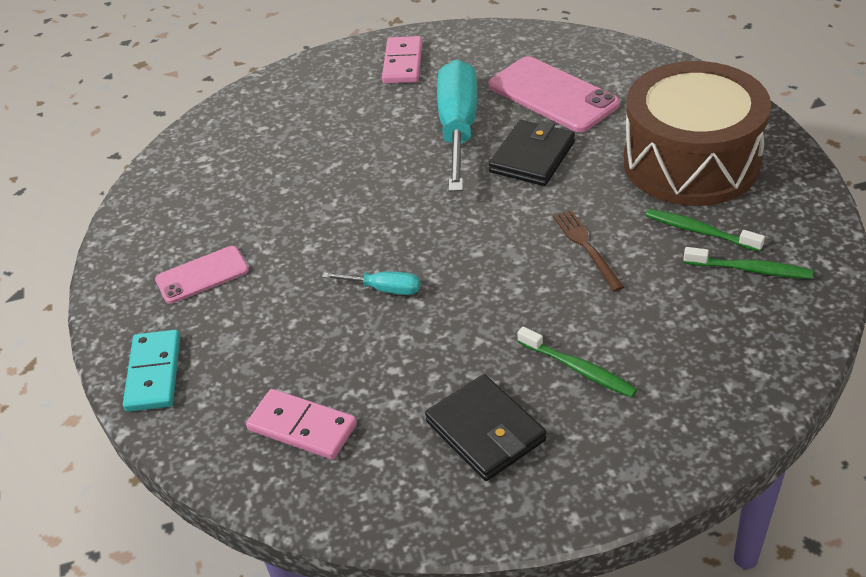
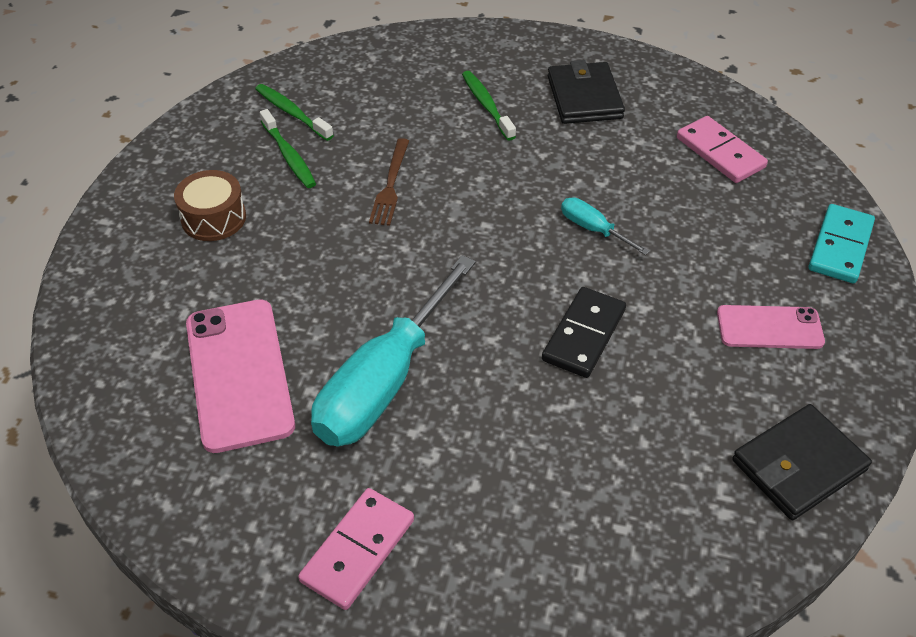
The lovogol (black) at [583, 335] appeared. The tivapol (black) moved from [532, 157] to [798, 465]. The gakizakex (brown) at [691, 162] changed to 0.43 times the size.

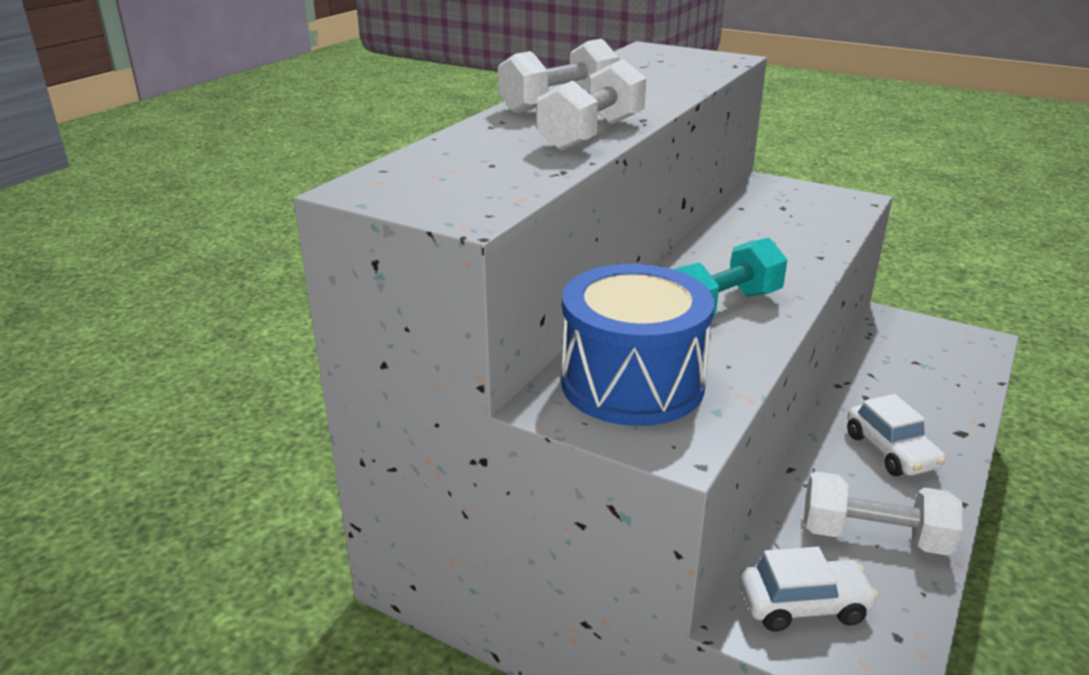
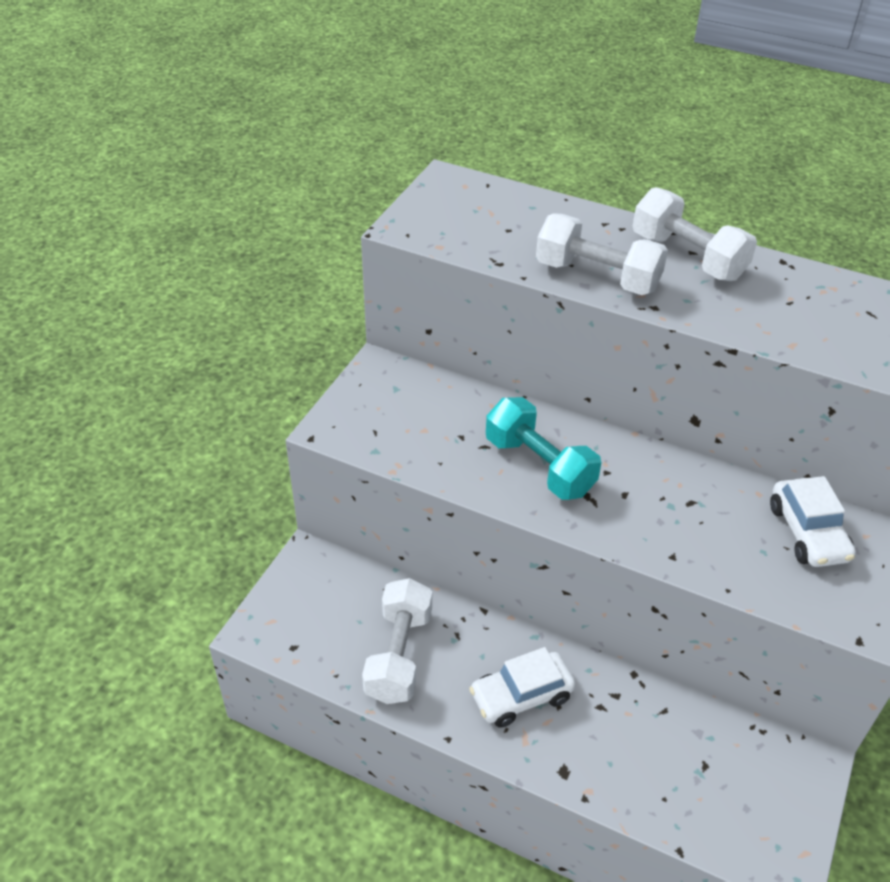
The gakizakex (blue) at [632, 383] disappeared. The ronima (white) moved from [803, 605] to [808, 533].

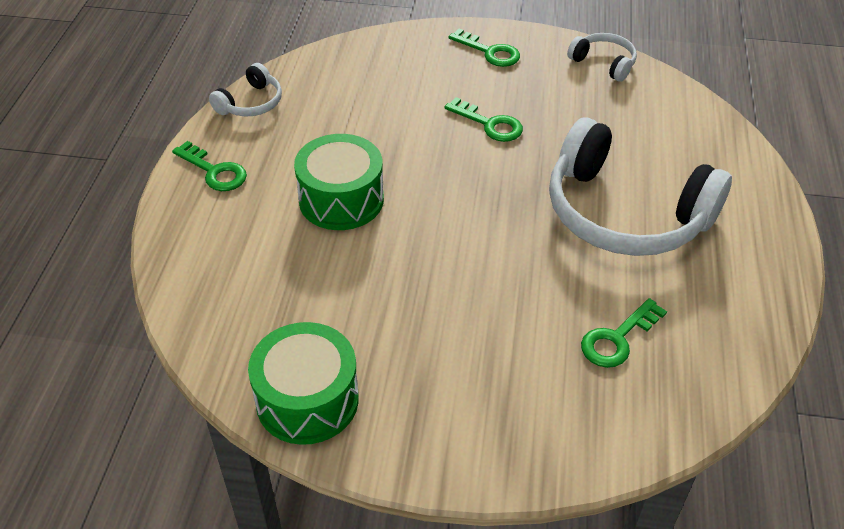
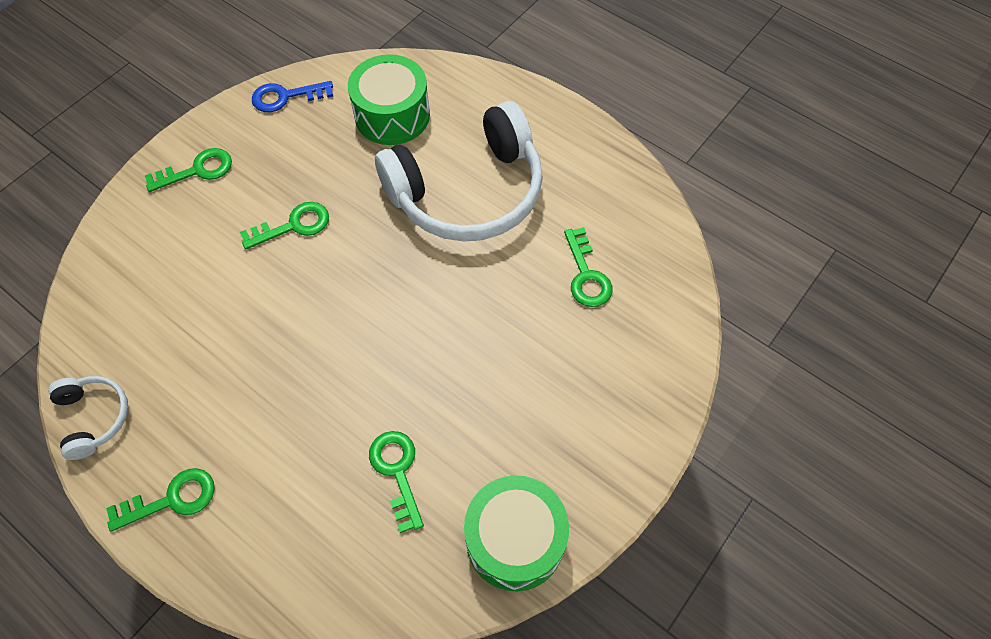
The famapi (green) at [397, 472] appeared. The gakizakex (green) moved from [341, 200] to [392, 115]. The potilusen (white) at [604, 63] was replaced by the famapi (blue) at [286, 97].

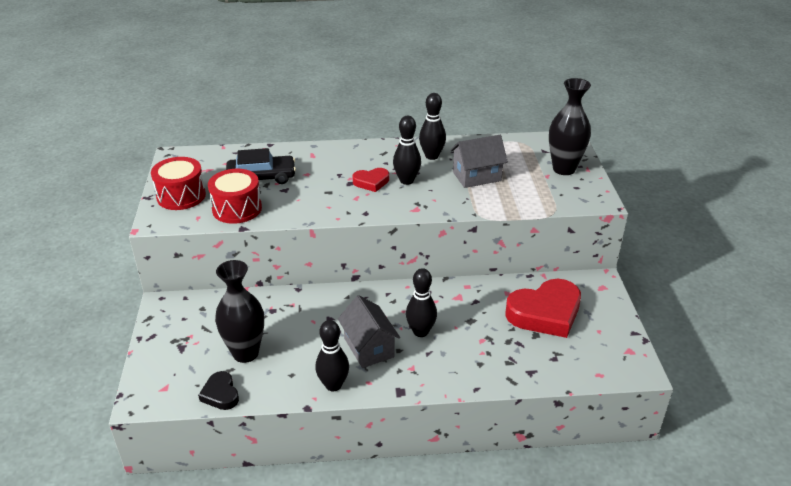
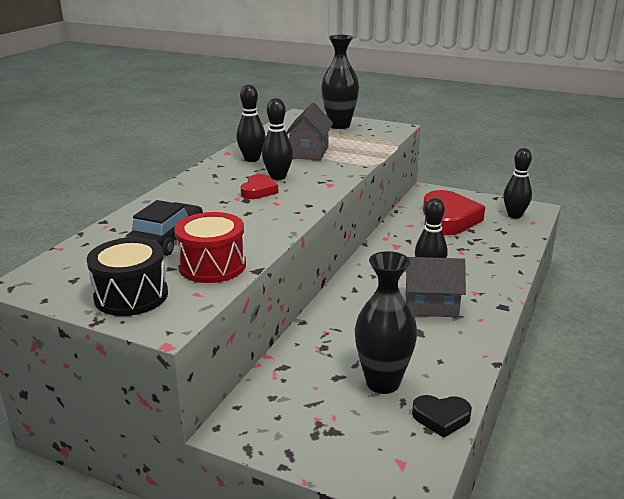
The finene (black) moved from [333, 385] to [514, 215]. The gakizakex (red) at [181, 196] became the gakizakex (black) at [131, 296].

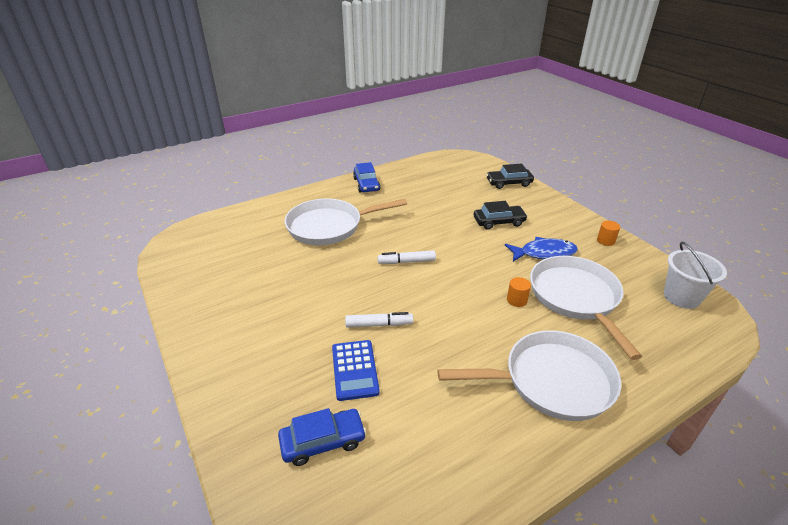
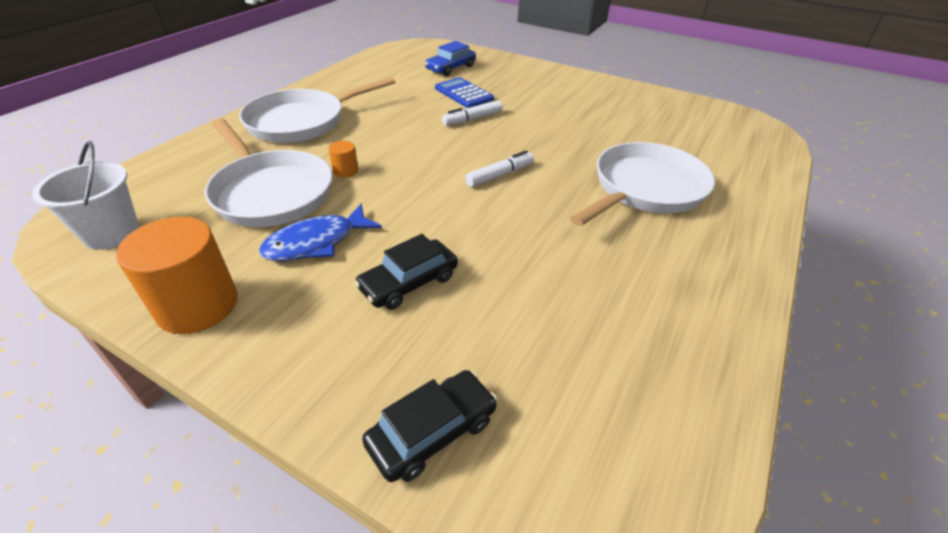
The ronima (blue) at [366, 184] disappeared. The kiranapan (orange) at [605, 241] changed to 2.23 times the size.

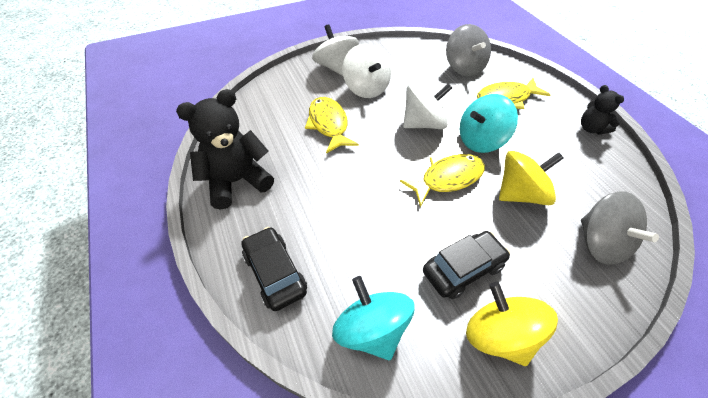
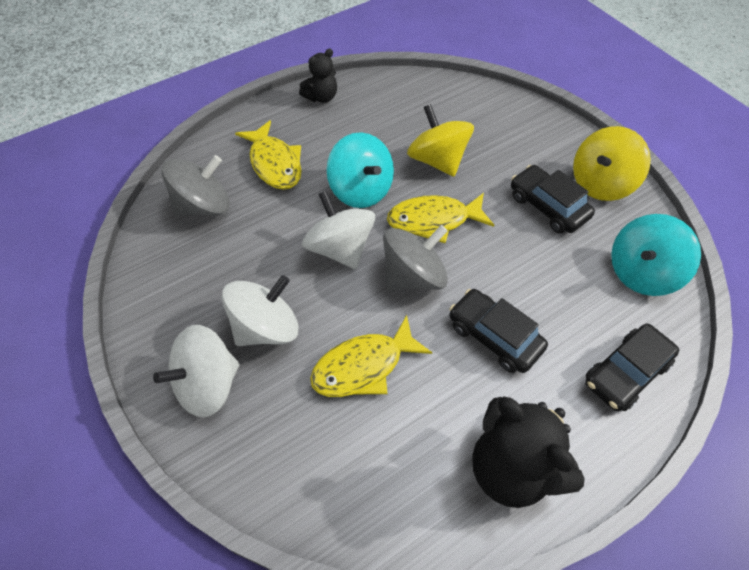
The ronima (black) at [494, 336] appeared. The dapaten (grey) moved from [600, 243] to [413, 276]. The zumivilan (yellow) at [447, 179] turned 60 degrees counterclockwise.

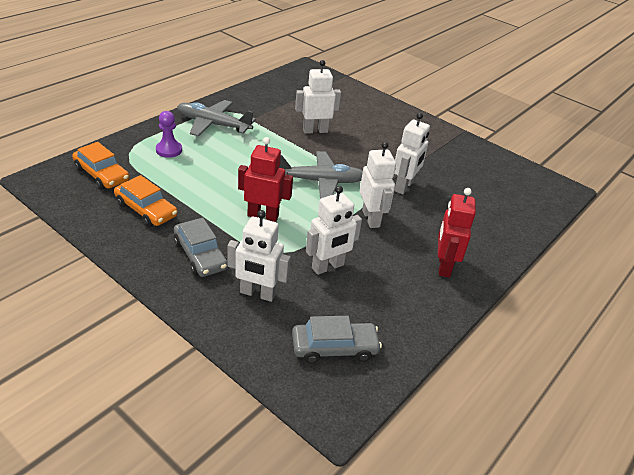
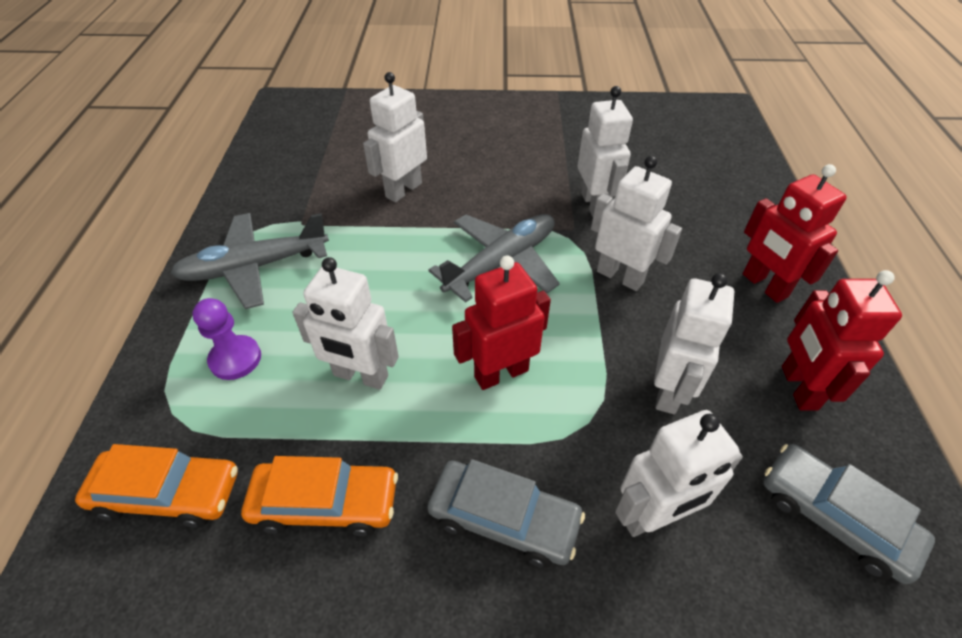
The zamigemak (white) at [360, 376] appeared. The zamigemak (red) at [798, 387] appeared. The ronima (grey) at [334, 348] turned 90 degrees counterclockwise.

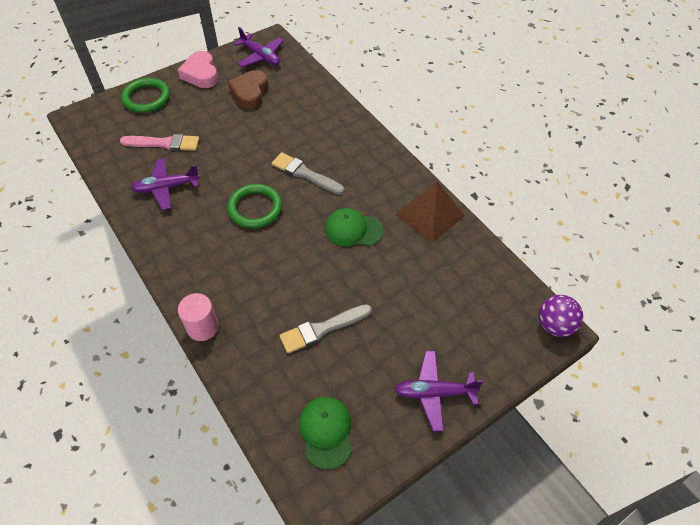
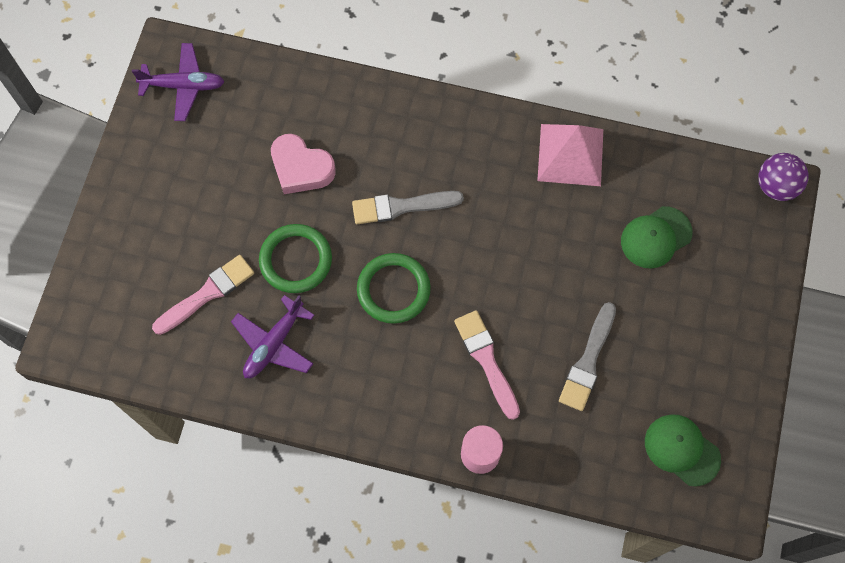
The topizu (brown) at [250, 93] disappeared. The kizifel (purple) at [434, 393] disappeared. The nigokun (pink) at [486, 360] appeared. The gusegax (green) moved from [146, 98] to [296, 260]. The topizu (pink) moved from [201, 74] to [301, 168]. The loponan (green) moved from [353, 229] to [656, 237]. The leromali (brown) at [430, 215] became the leromali (pink) at [570, 155].

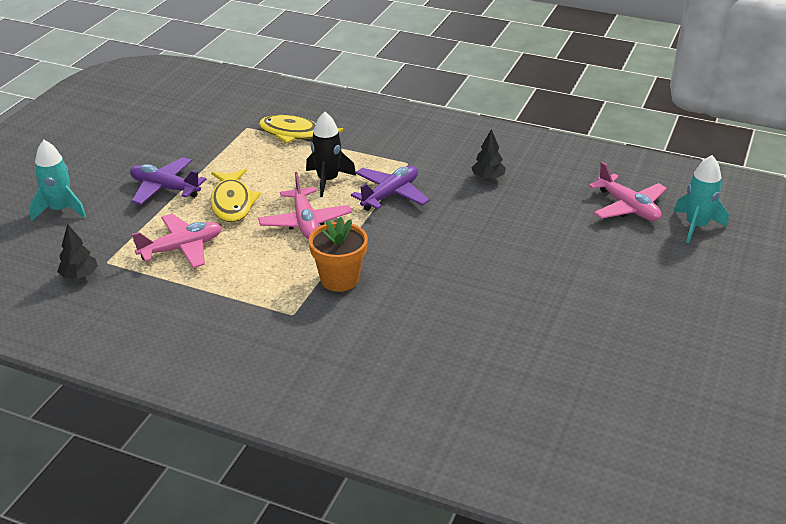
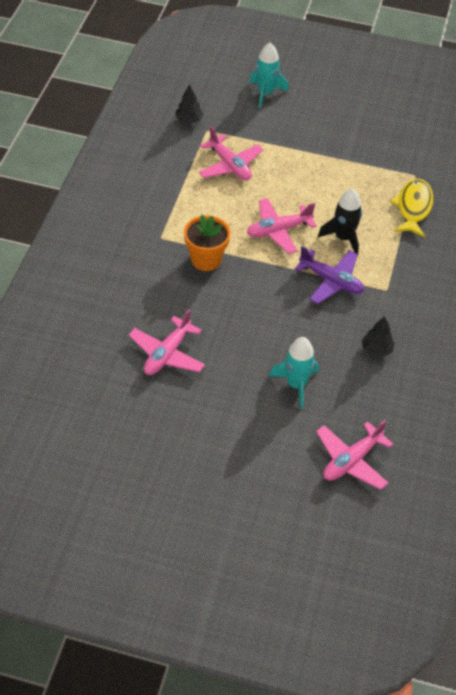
The kizifel (purple) at [165, 188] disappeared. The zumivilan (yellow) at [232, 203] disappeared. The kizifel (pink) at [167, 354] appeared. The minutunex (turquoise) moved from [696, 226] to [296, 384].

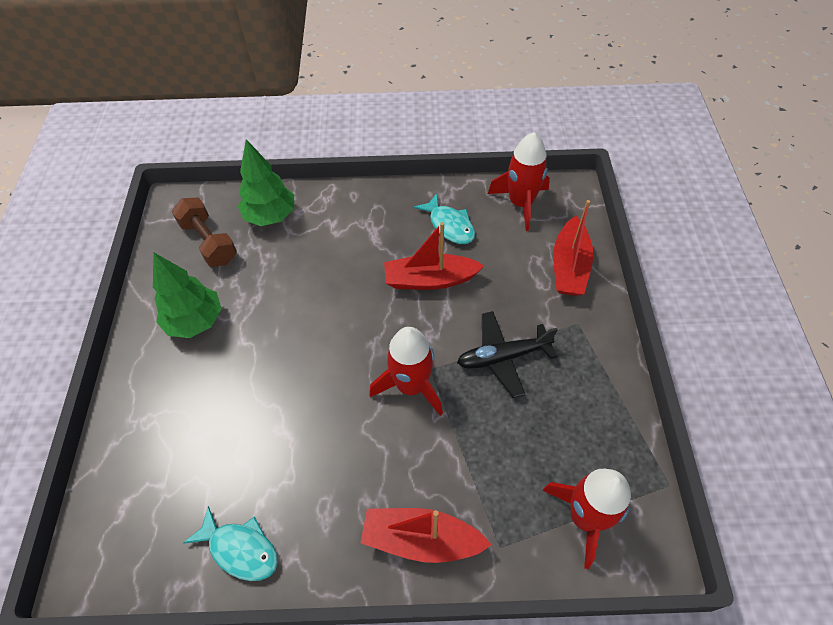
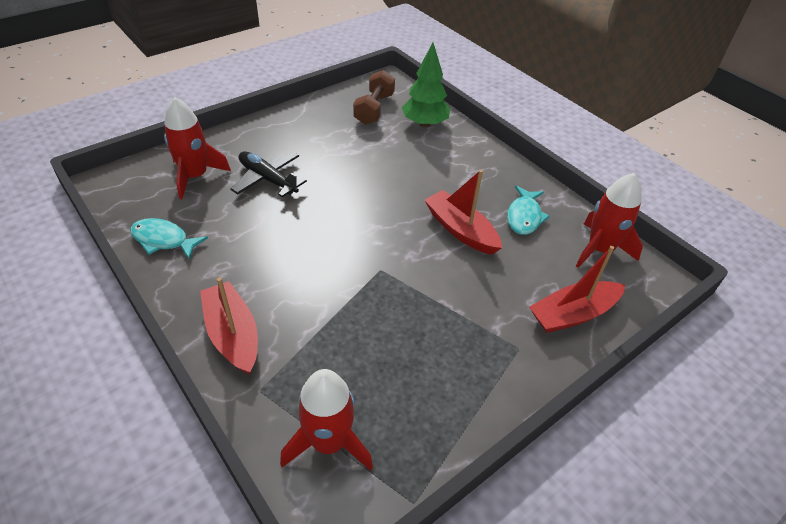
The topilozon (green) at [195, 321] disappeared. The minutunex (red) moved from [411, 386] to [195, 176]. The kizifel (black) moved from [503, 357] to [267, 179]. The zumivilan (turquoise) at [240, 549] turned 120 degrees clockwise.

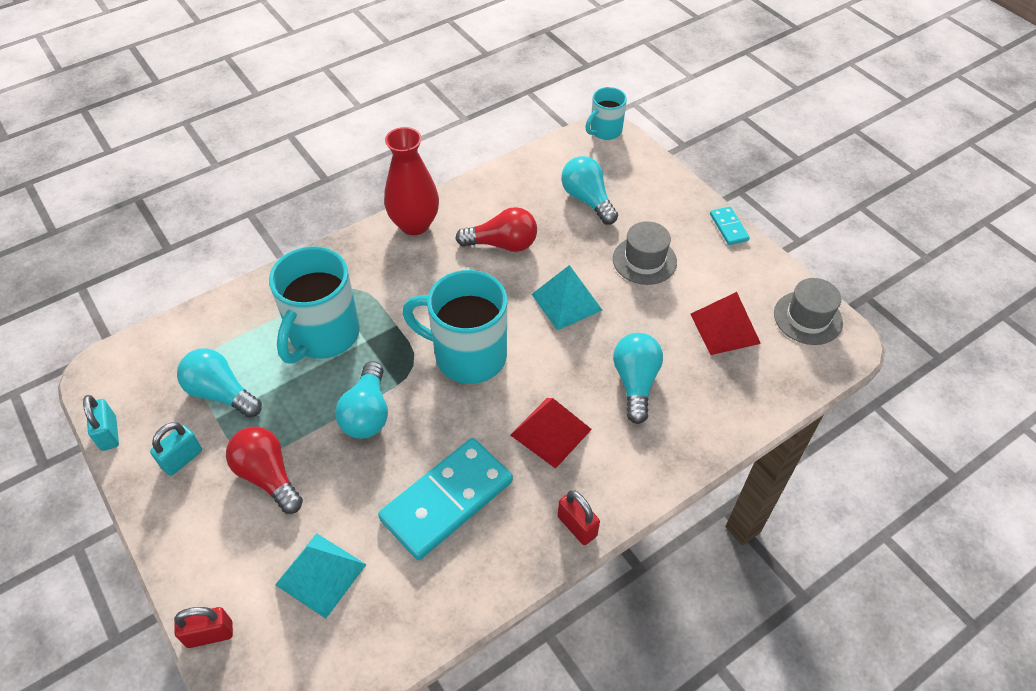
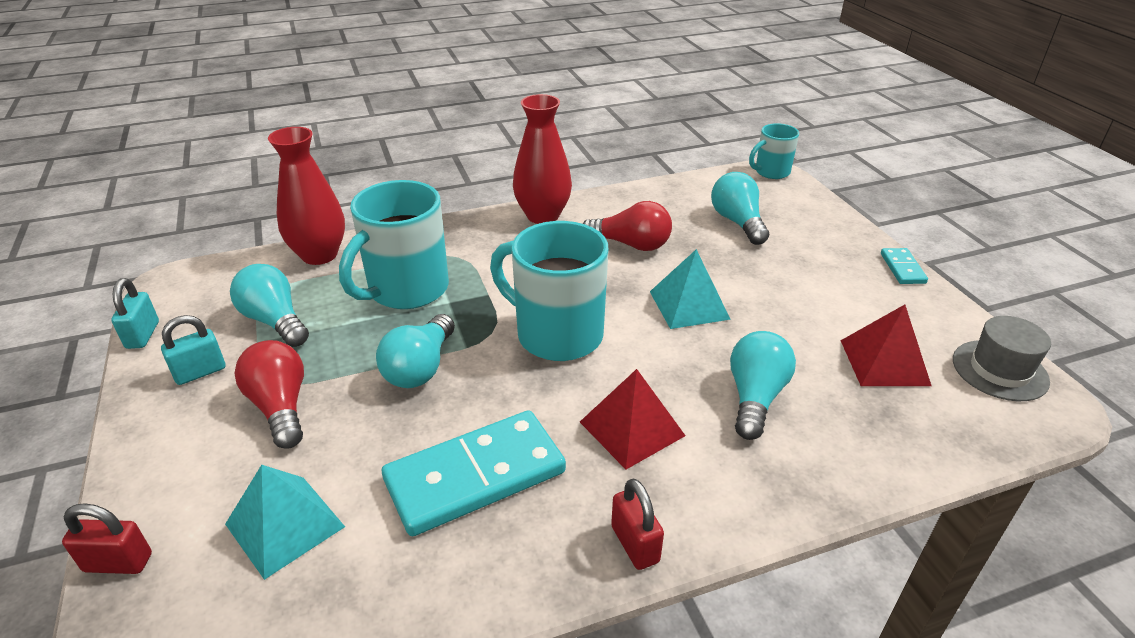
The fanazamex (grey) at [644, 260] disappeared. The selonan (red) at [319, 255] appeared.

